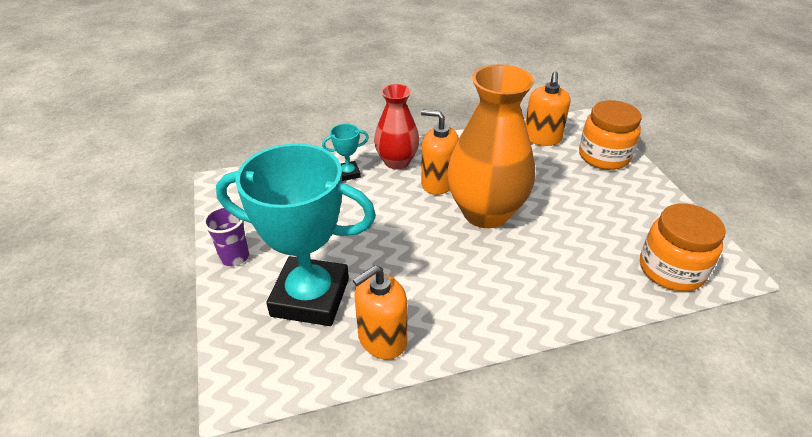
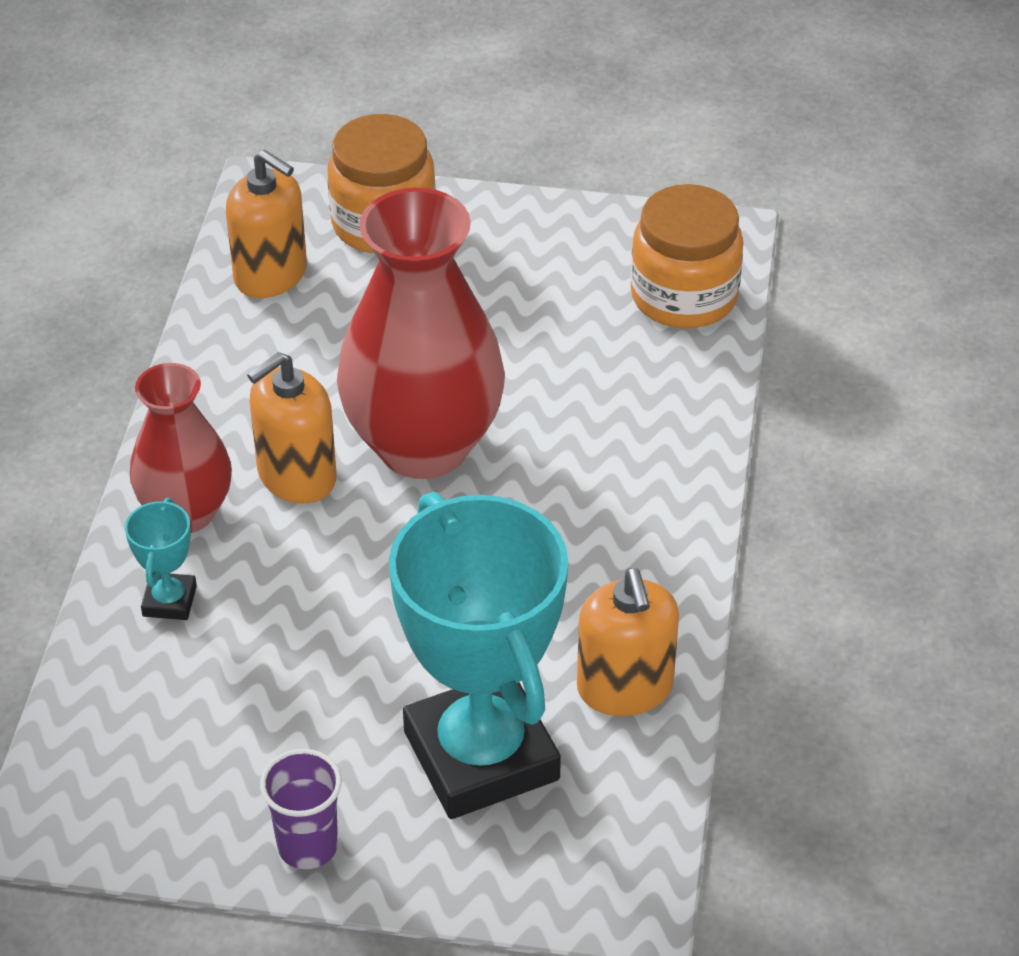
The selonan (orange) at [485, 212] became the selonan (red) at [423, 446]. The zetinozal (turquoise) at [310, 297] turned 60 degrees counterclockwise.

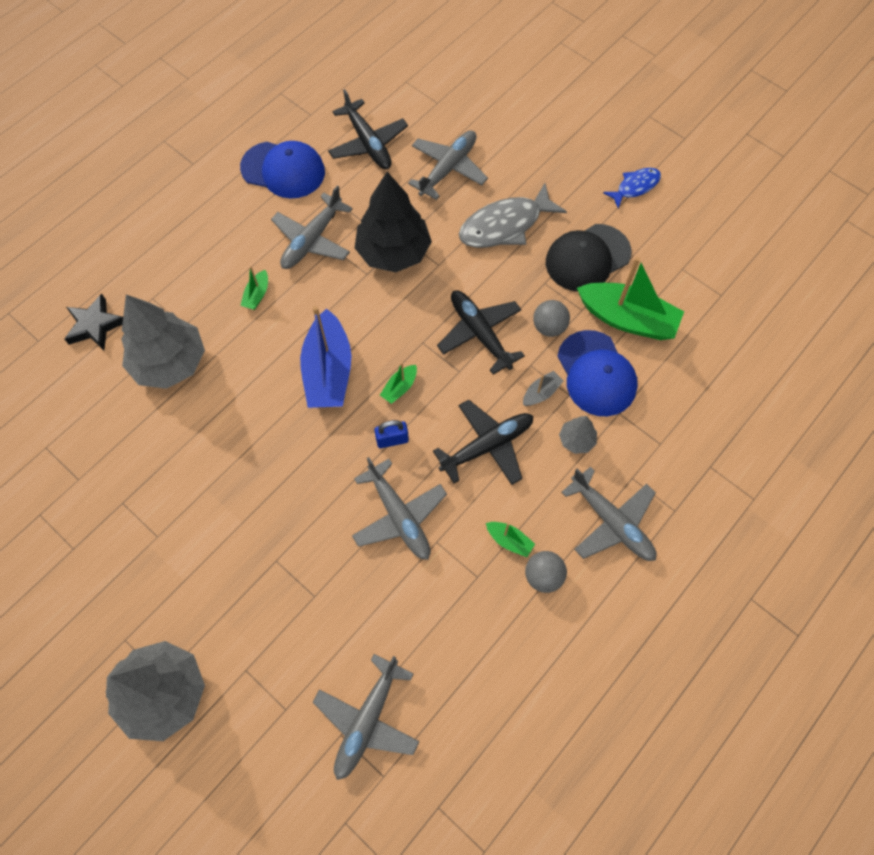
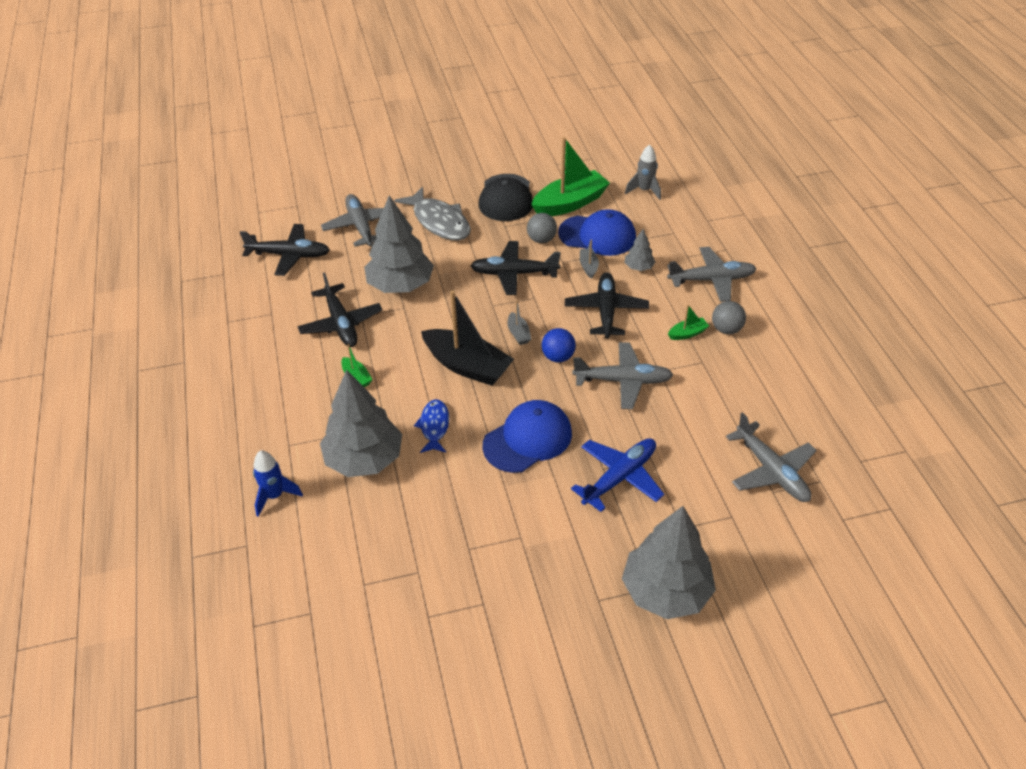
The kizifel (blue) at [619, 478] appeared. The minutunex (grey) at [644, 190] appeared. The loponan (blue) moved from [283, 170] to [528, 439]. The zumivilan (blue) moved from [635, 187] to [434, 426]. The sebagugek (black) at [95, 325] was replaced by the minutunex (blue) at [275, 496]. The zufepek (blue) at [392, 440] was replaced by the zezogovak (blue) at [558, 357]. The kizifel (grey) at [312, 239] became the kizifel (black) at [341, 323]. The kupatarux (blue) at [328, 371] became the kupatarux (black) at [467, 366]. The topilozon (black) at [393, 252] became the topilozon (grey) at [400, 285]. The kupatarux (green) at [399, 388] became the kupatarux (grey) at [518, 334]. The zumivilan (grey) at [505, 225] turned 45 degrees counterclockwise.

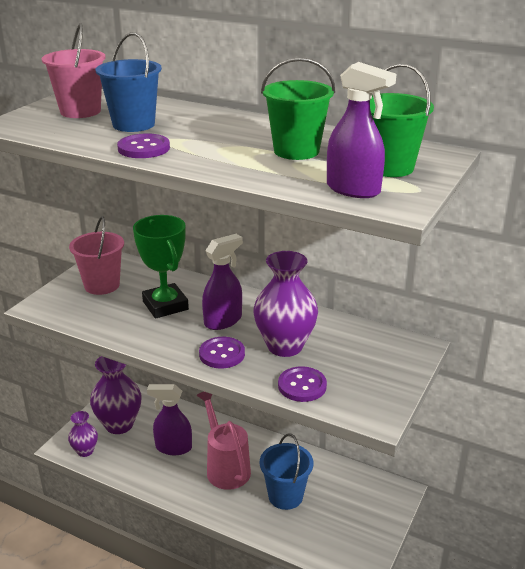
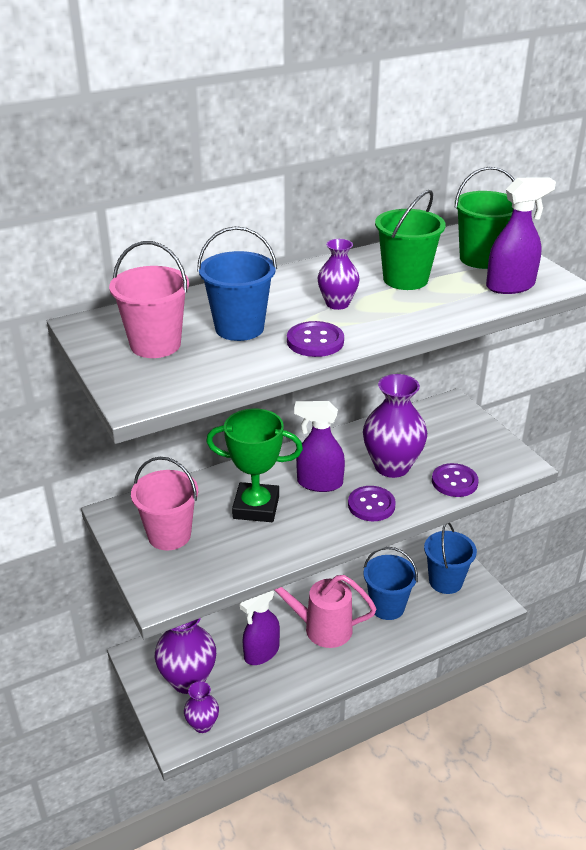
The selonan (purple) at [337, 304] appeared. The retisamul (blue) at [445, 581] appeared. The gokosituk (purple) at [223, 321] turned 75 degrees counterclockwise.

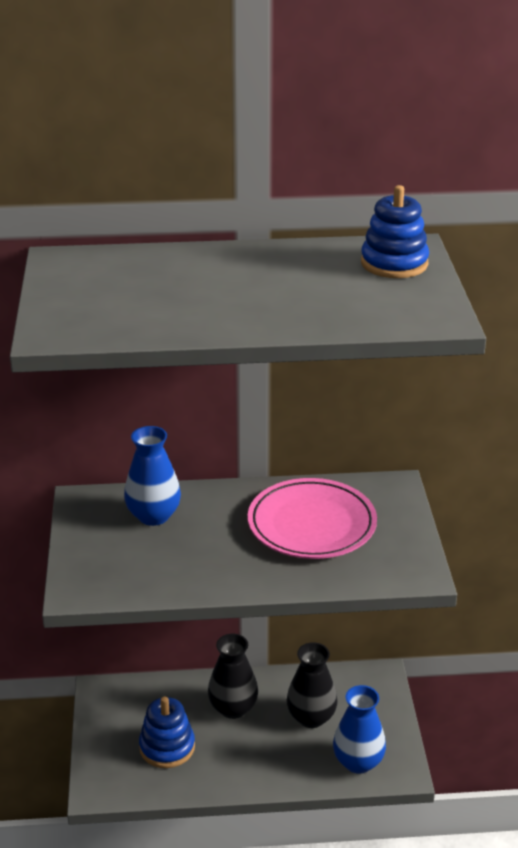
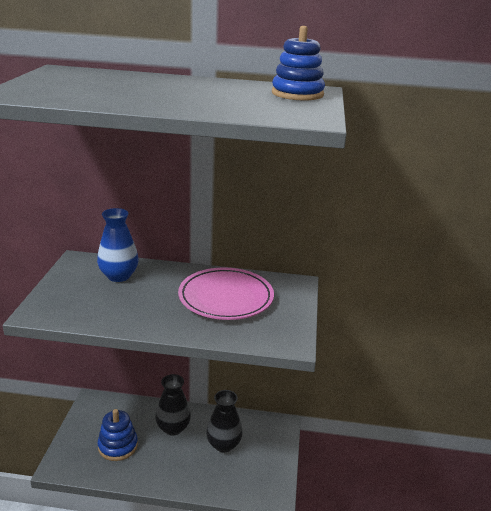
The selonan (blue) at [358, 762] disappeared.

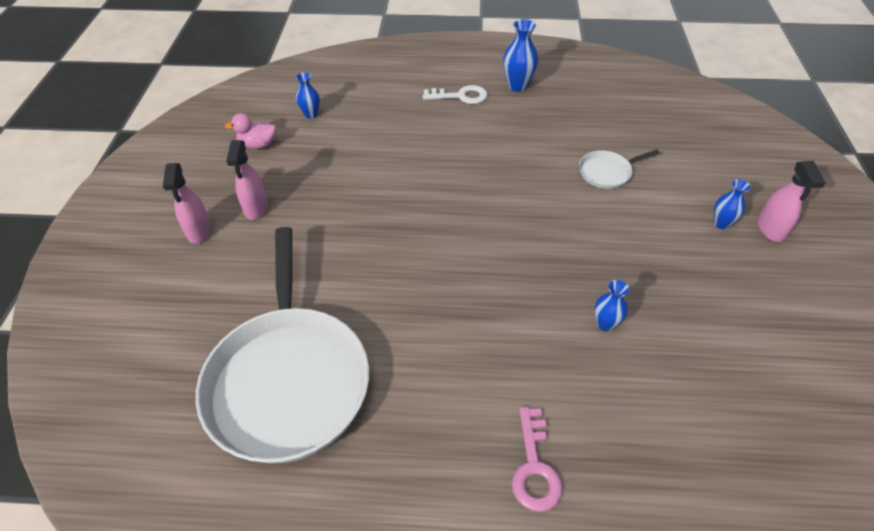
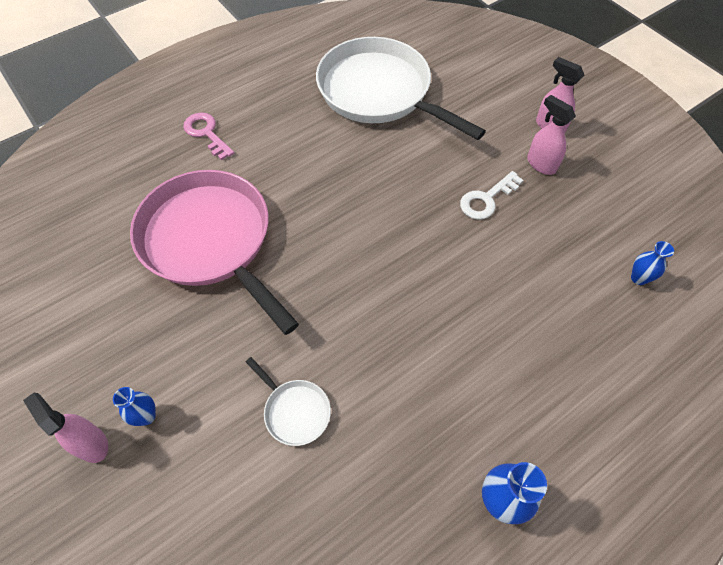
The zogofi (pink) at [258, 145] disappeared. The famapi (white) moved from [460, 96] to [486, 199]. The selonan (blue) at [605, 324] was replaced by the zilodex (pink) at [209, 240]. The zilodex (white) at [607, 172] turned 105 degrees clockwise.

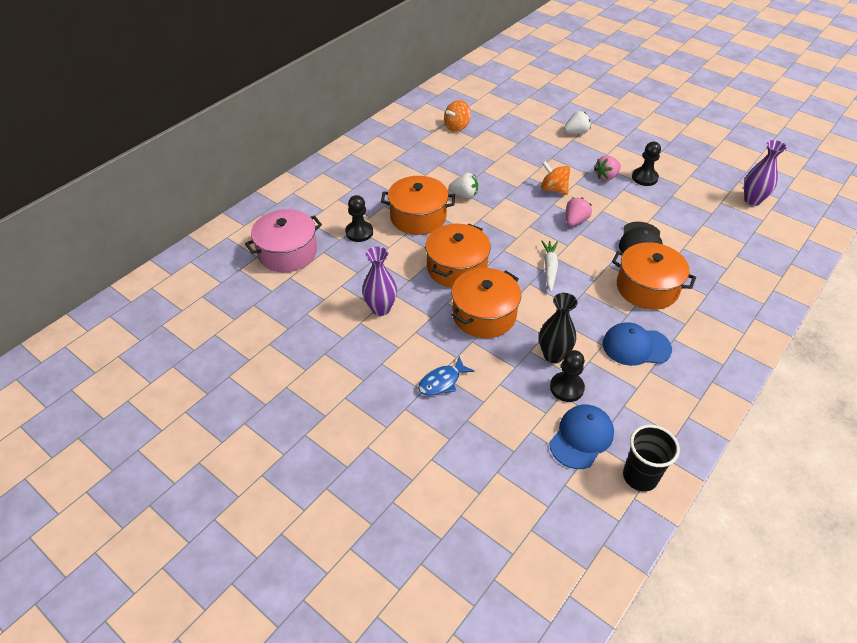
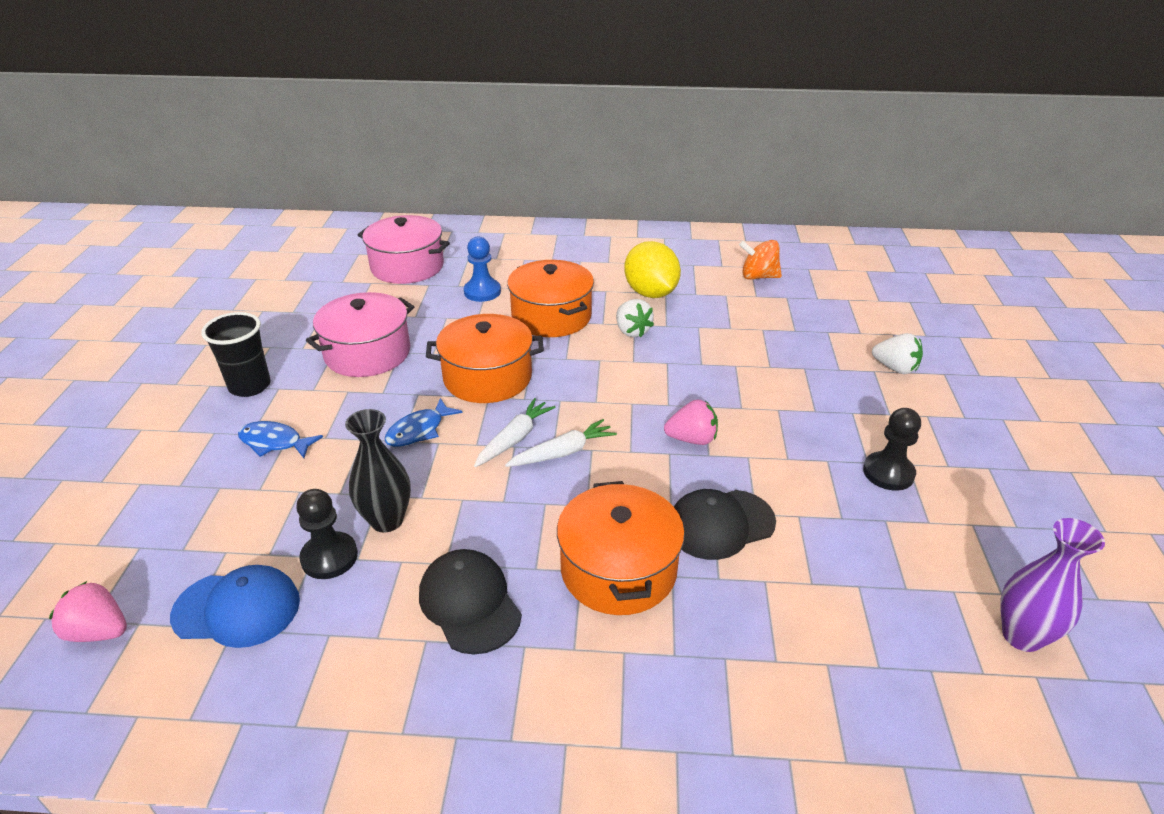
The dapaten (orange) at [553, 189] disappeared. The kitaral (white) at [514, 439] appeared. The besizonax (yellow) at [650, 293] appeared. The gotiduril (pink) moved from [606, 176] to [99, 631]. The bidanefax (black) moved from [640, 476] to [250, 386]. The selonan (purple) at [381, 309] was replaced by the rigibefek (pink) at [367, 353]. The rigibefek (orange) at [484, 315] was replaced by the zumivilan (blue) at [419, 430]. The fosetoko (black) at [359, 232] became the fosetoko (blue) at [482, 292]. The loponan (blue) at [636, 346] became the loponan (black) at [469, 603].

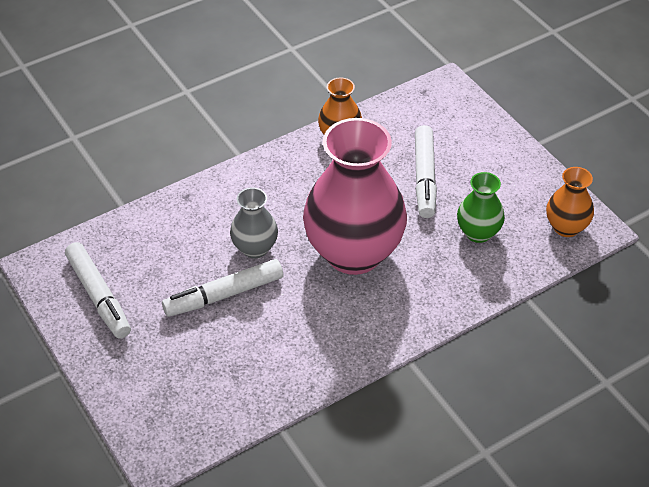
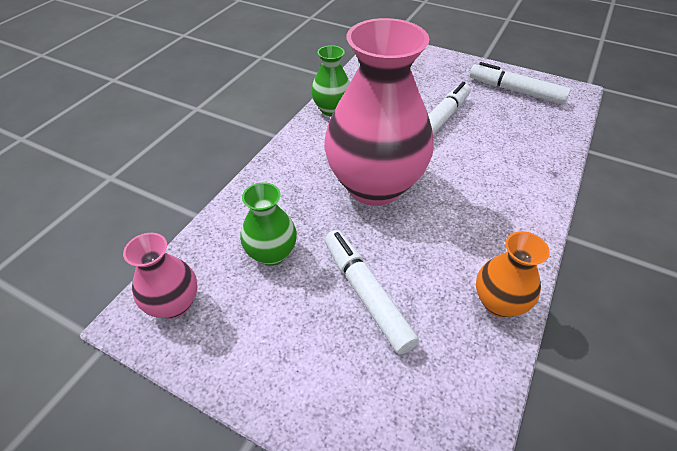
The selonan (grey) at [255, 248] disappeared. The selonan (green) at [331, 109] appeared. The selonan (orange) at [566, 227] became the selonan (pink) at [174, 304].

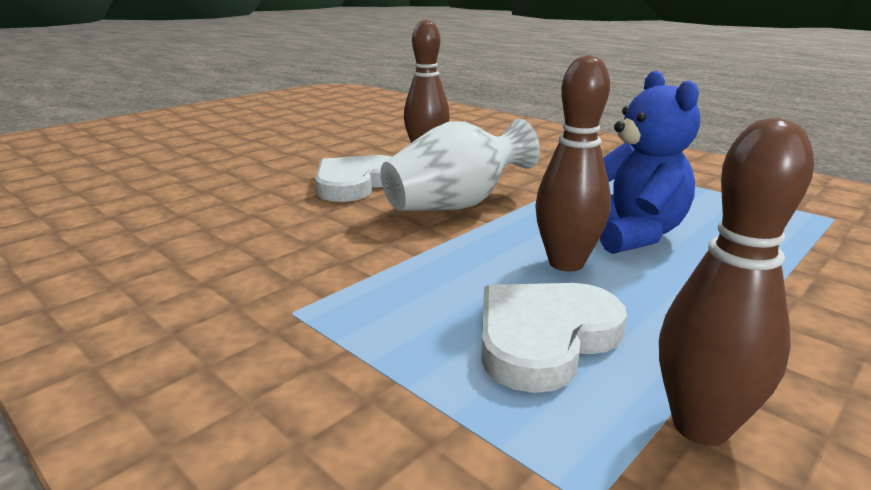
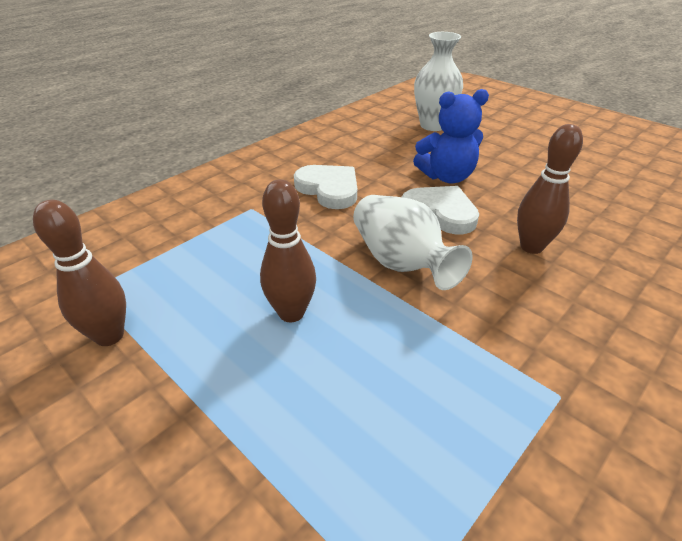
The selonan (white) at [433, 125] appeared. The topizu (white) moved from [544, 338] to [329, 189]. The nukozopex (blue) moved from [631, 234] to [446, 177].

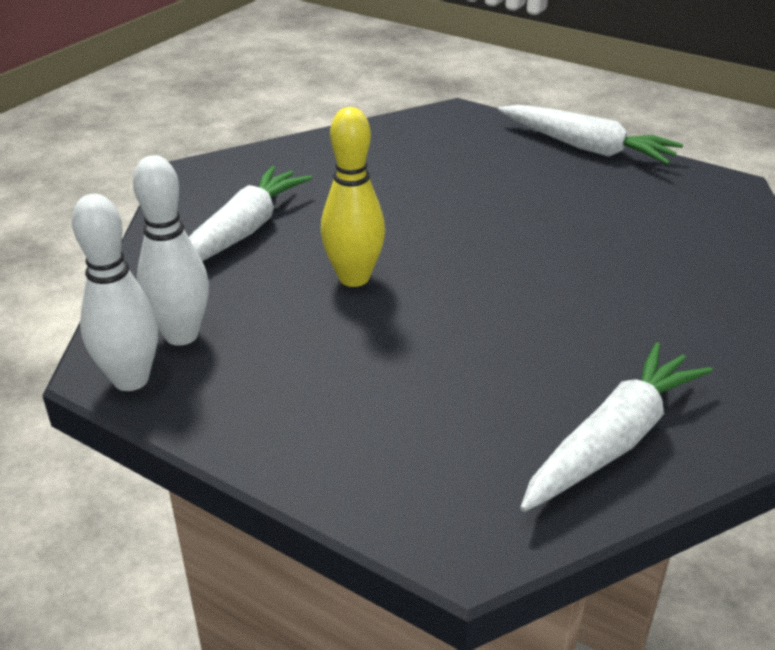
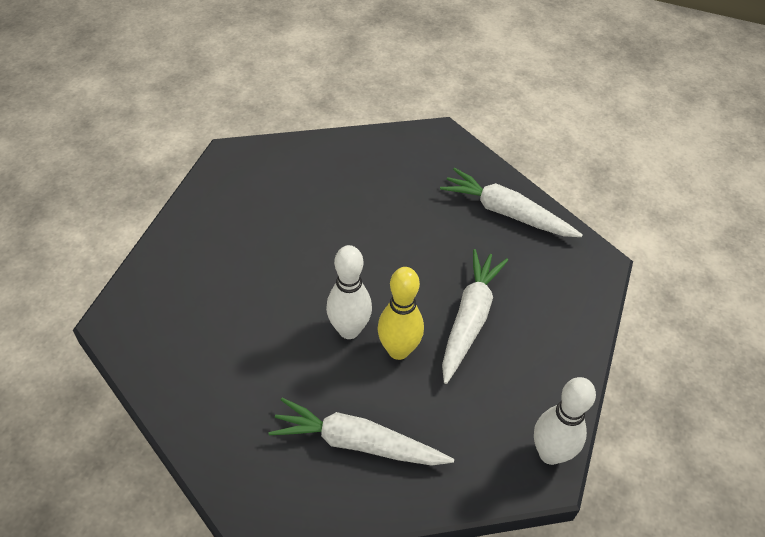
The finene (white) moved from [181, 335] to [349, 330]. The kitaral (white) moved from [586, 147] to [469, 319].

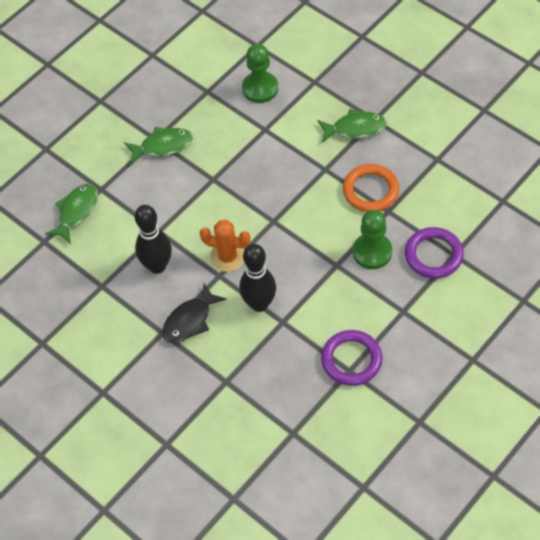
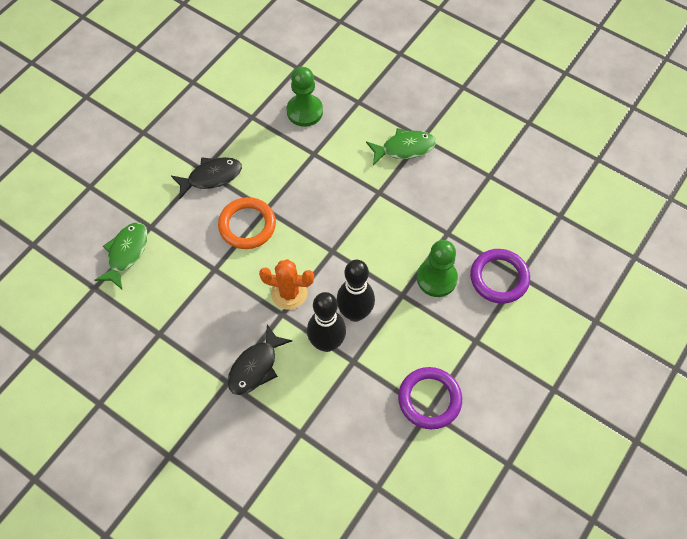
The finene (black) moved from [157, 266] to [355, 313]. The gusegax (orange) moved from [370, 190] to [247, 225]. The zumivilan (green) at [163, 146] became the zumivilan (black) at [211, 177].

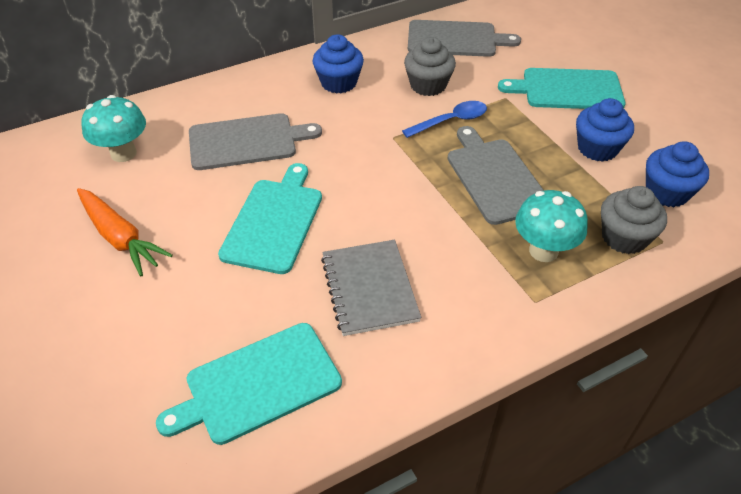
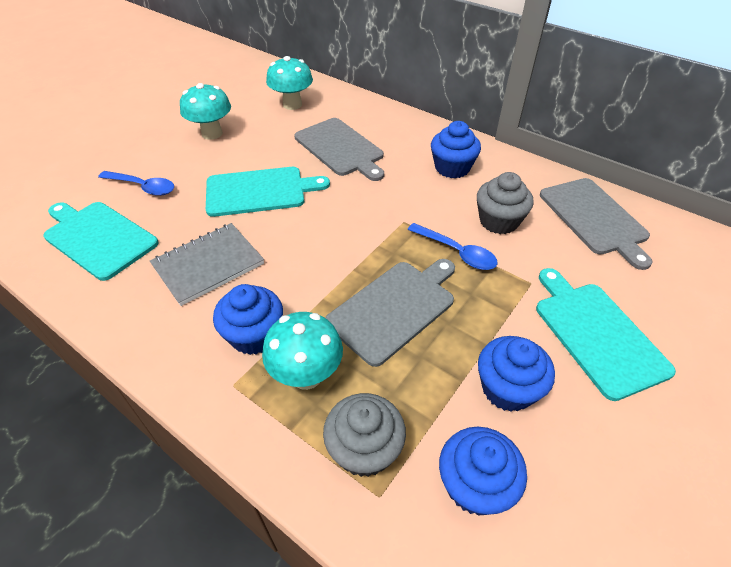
The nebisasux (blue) at [143, 187] appeared. The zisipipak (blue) at [254, 335] appeared. The kitaral (orange) at [120, 238] was replaced by the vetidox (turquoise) at [212, 133].

